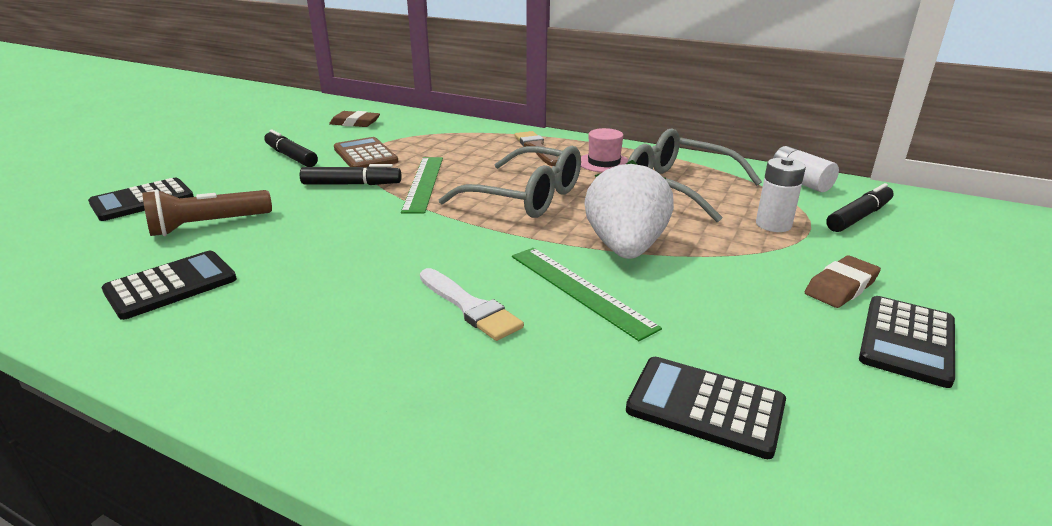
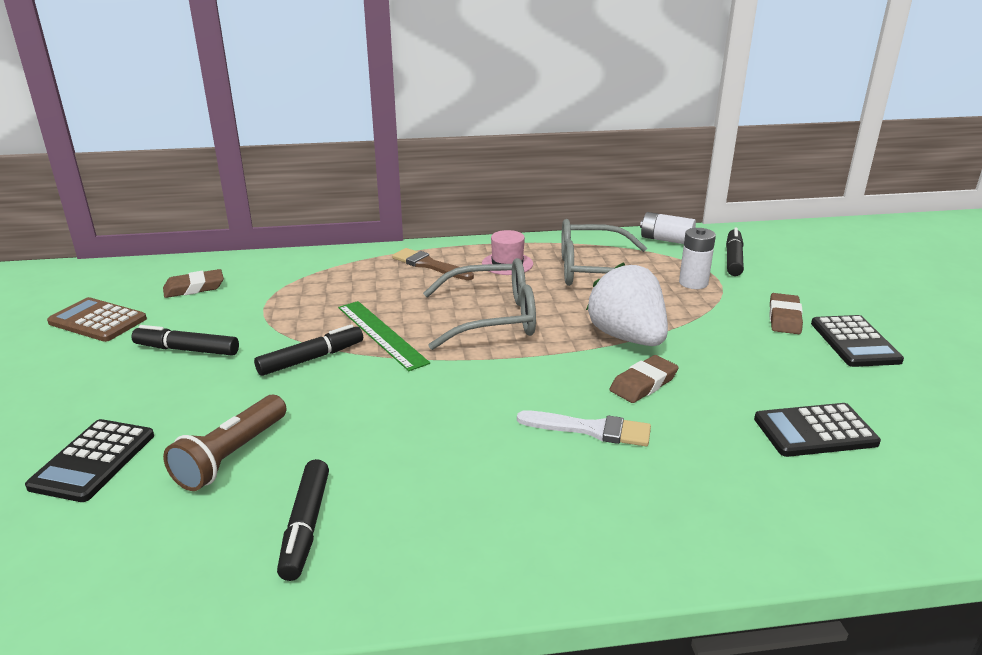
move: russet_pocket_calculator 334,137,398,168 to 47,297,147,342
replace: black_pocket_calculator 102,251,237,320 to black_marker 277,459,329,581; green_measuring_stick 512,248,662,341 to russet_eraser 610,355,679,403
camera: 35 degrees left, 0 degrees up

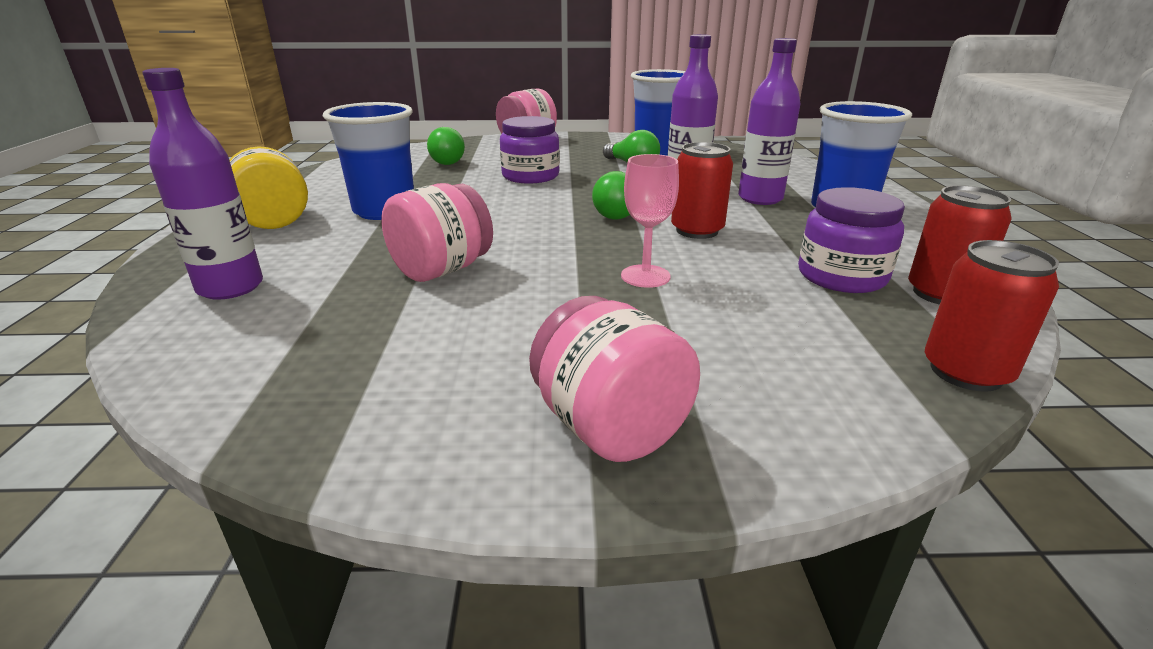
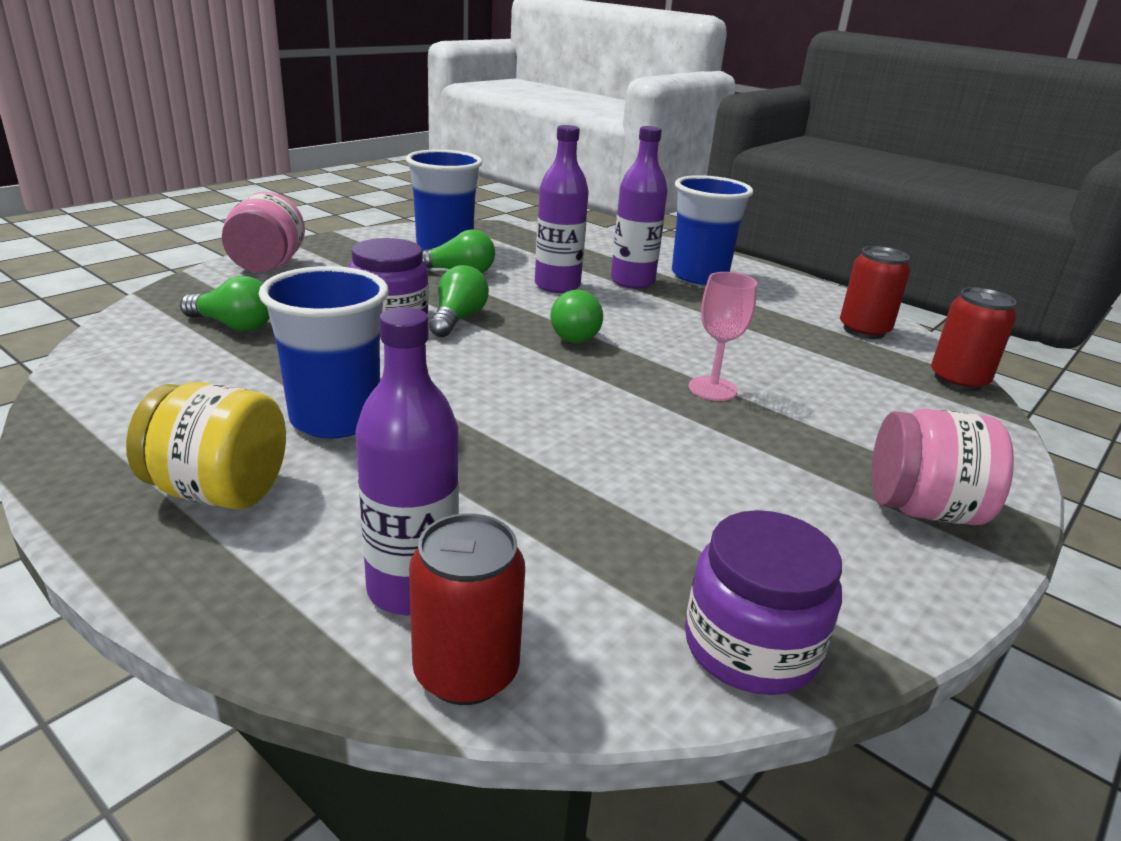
delete: rosy_jam_jar 381,183,493,282
insert: green_bulb 429,265,489,337
move: crimson_tin 671,142,733,239 to 409,513,525,705; purple_jam_jar 798,187,905,293 to 685,510,842,695
camera: 50 degrees left, 0 degrees up

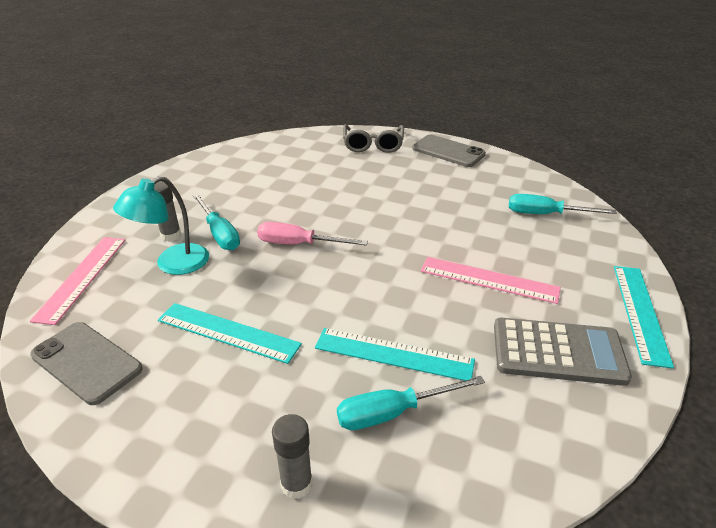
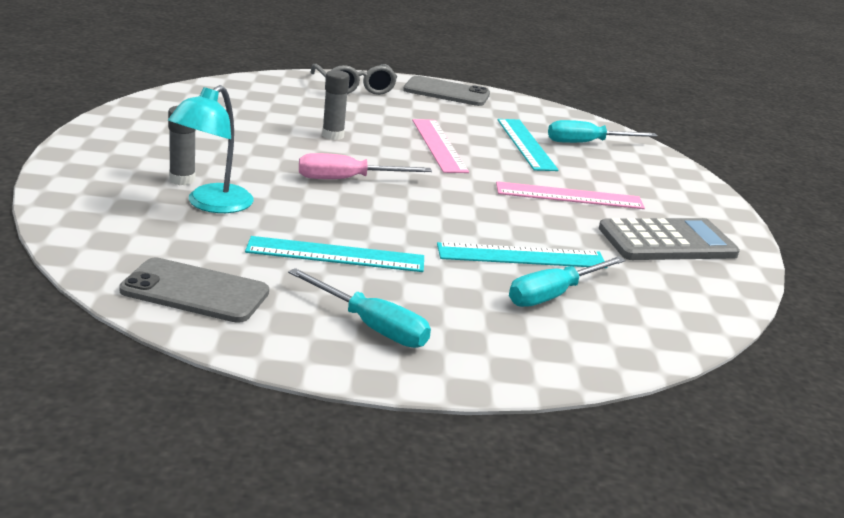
move: teal_flat_screwdriver 193,194,240,250 to 288,268,431,348; ash-grey_glue 272,414,312,499 to 322,70,350,140; rosy_measuring_stick 30,237,125,325 to 412,119,469,173; teal_measuring_stick 614,266,674,369 to 497,119,558,171
camera: 25 degrees left, 10 degrees down

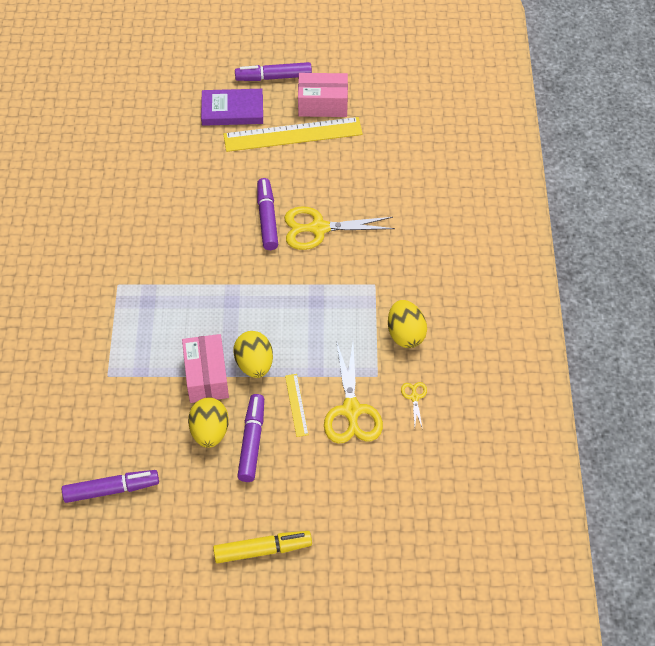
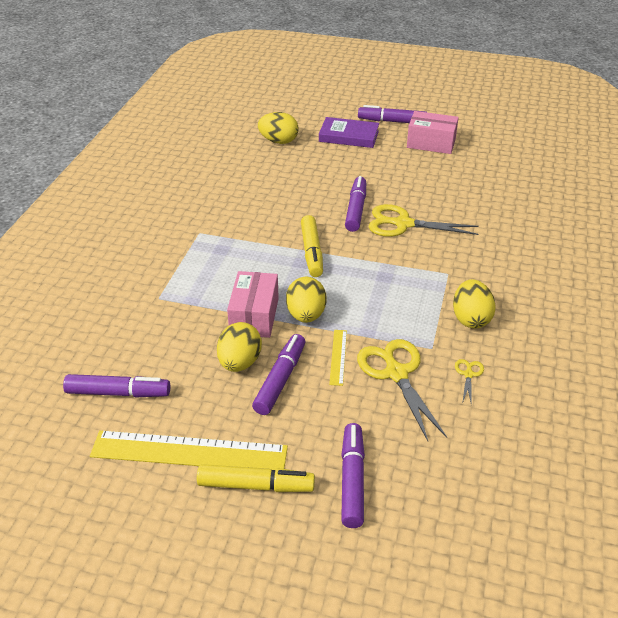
insert: bright_yellow_egg 258,112,299,144; bright_yellow_marker 301,215,323,277; purple_marker 341,423,365,528
move: bright_yellow_measuring_stick 223,117,363,152 to 90,430,288,470
rotate: bright_yellow_pair_of_scissors 324,341,383,444 = 357,339,447,441 150 degrees clockwise
camera: 15 degrees right, 15 degrees down

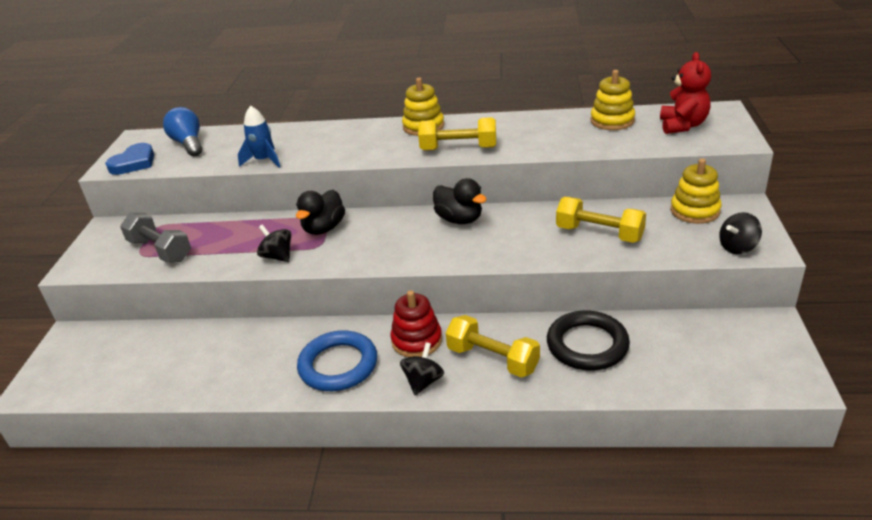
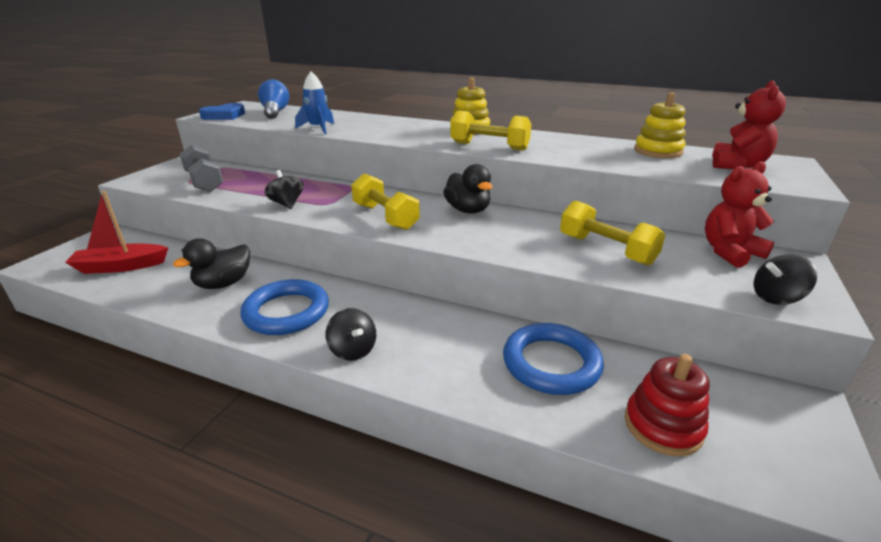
insert: crimson_boat 65,191,168,274
move: black_rubber_duck 296,190,345,235 to 173,238,250,289; bright_yellow_dumbbell 446,315,540,377 to 351,173,420,230; crimson_stacking_toy 391,290,442,357 to 625,354,710,456
replace: bright_yellow_stacking_toy 670,159,722,224 to crimson_teddy 705,161,774,268
recolor: black_hoop 547,311,630,370 to blue_hoop 503,323,604,395
rotate: black_whirligig 400,342,444,395 = 326,308,376,361 105 degrees clockwise
camera: 15 degrees right, 5 degrees down

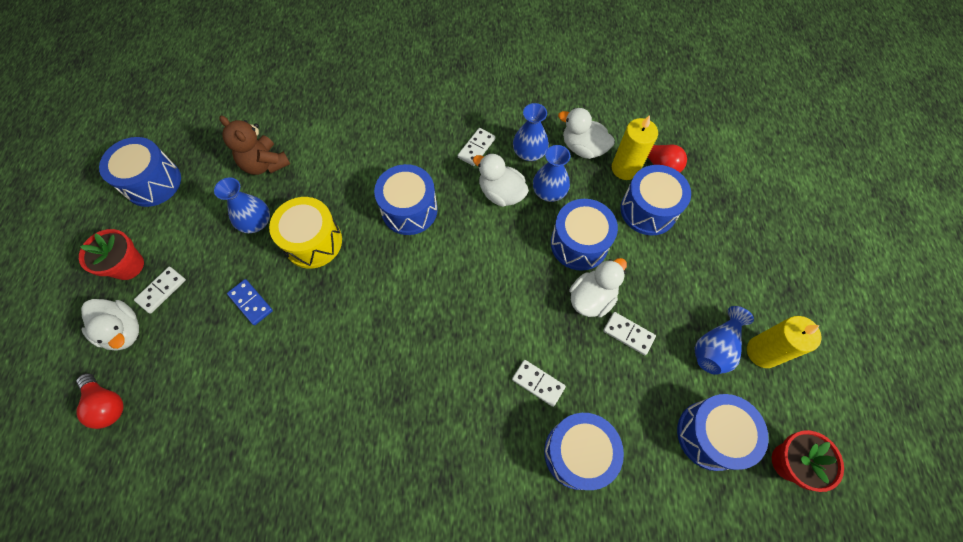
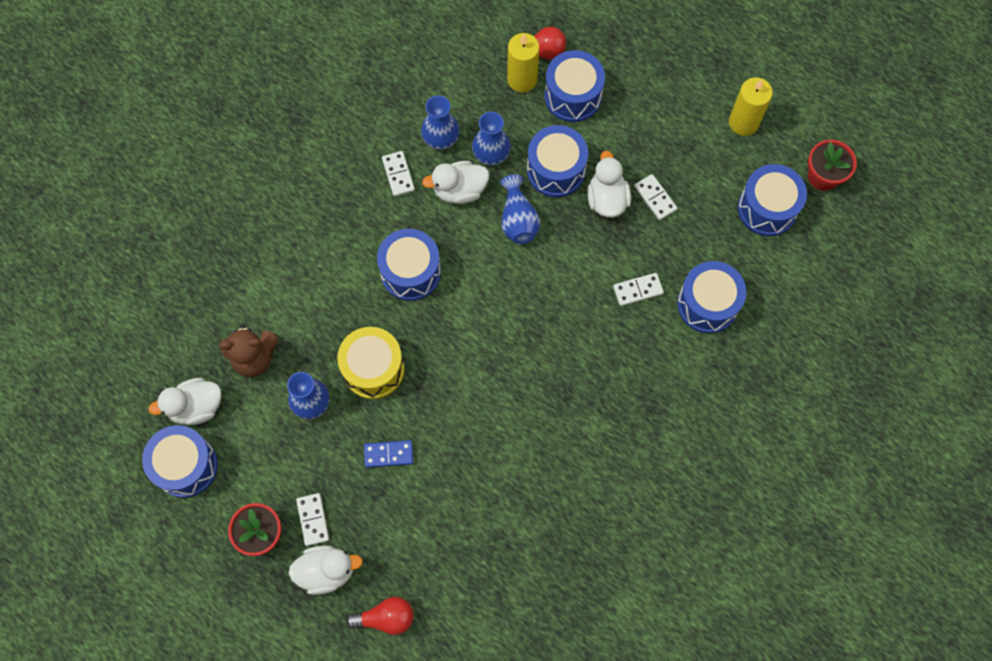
move: snow-white_rubber_duck 558,108,615,159 to 148,378,222,425; blue_flower_vase 695,306,754,375 to 500,174,541,244
rotate: snow-white_domino_tile 603,312,656,355 = 634,174,677,220 75 degrees clockwise
camera: 50 degrees left, 5 degrees up

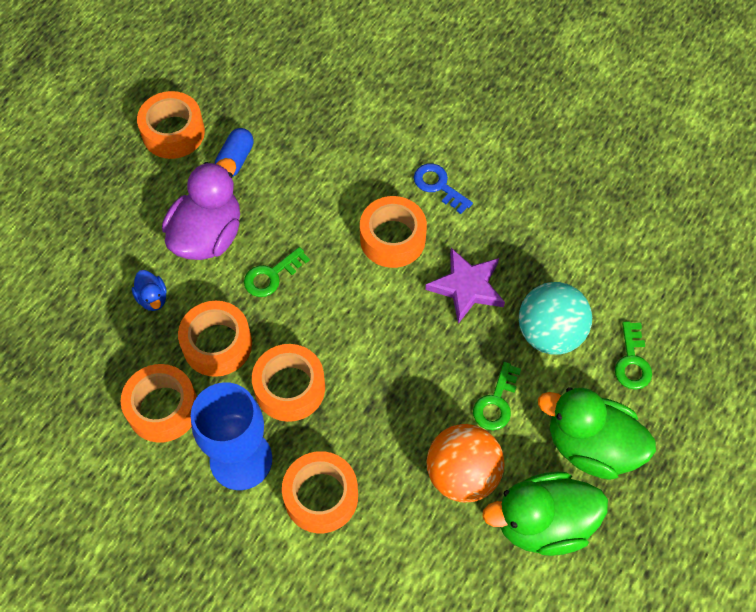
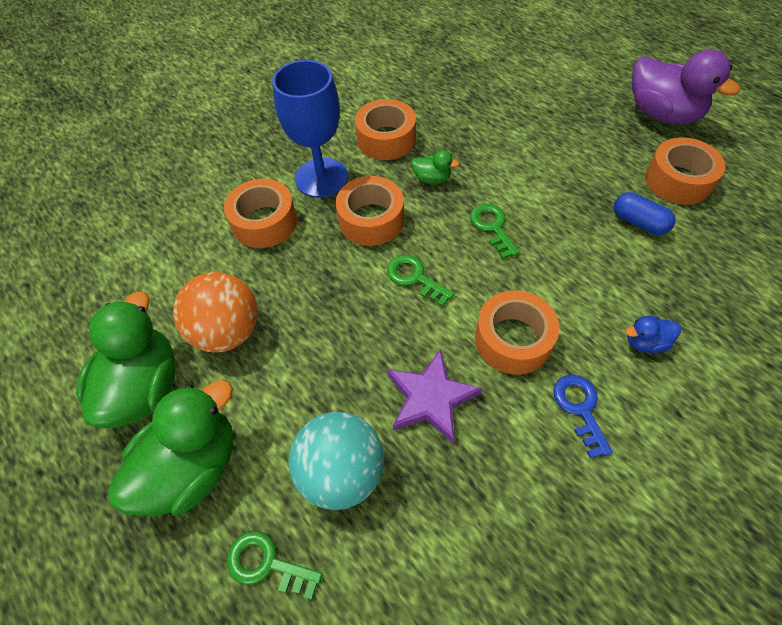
move: green_latchkey 473,362,521,430 to 387,255,454,307; blue_rubber_duck 132,270,167,311 to 625,316,681,353; purple_rubber_duck 162,158,240,260 to 632,49,740,124
replace: orange_sticky_tape 178,301,252,377 to green_rubber_duck 411,150,459,184
rotate: blue_latchkey 414,163,473,214 = 553,375,613,459 75 degrees counterclockwise
camera: 110 degrees right, 5 degrees down

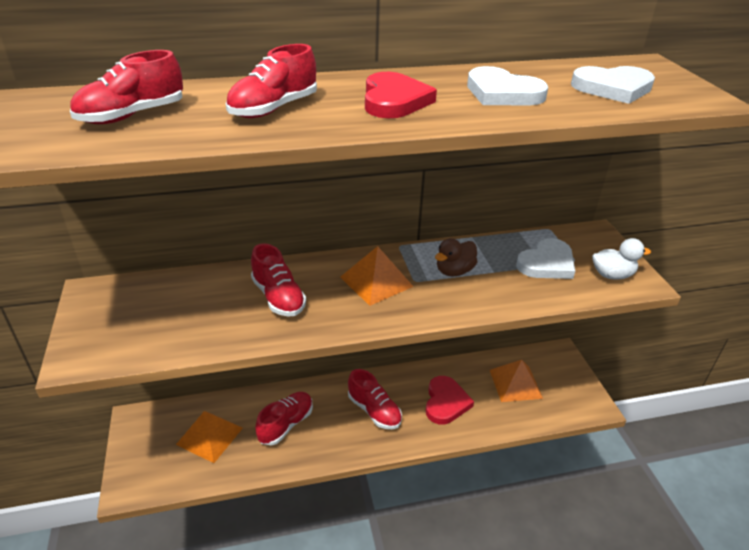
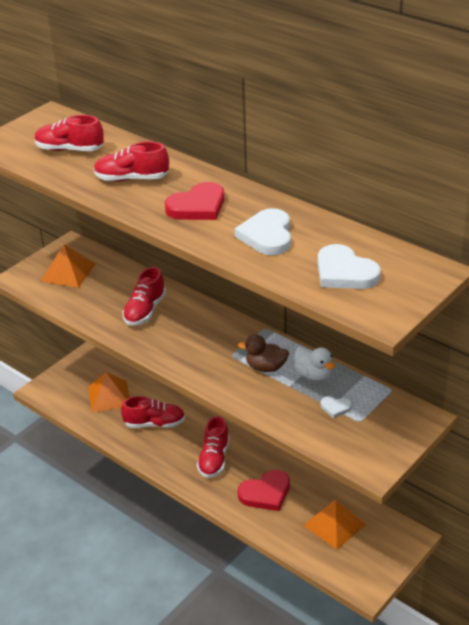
move: orange_pyramid_shape 340,246,414,306 to 41,244,95,288; snow-white_rubber_duck 592,238,651,280 to 294,346,335,381
resize: snow-white_love_heart 516,238,575,279 = 321,396,352,418 x0.50
camera: 55 degrees right, 0 degrees up

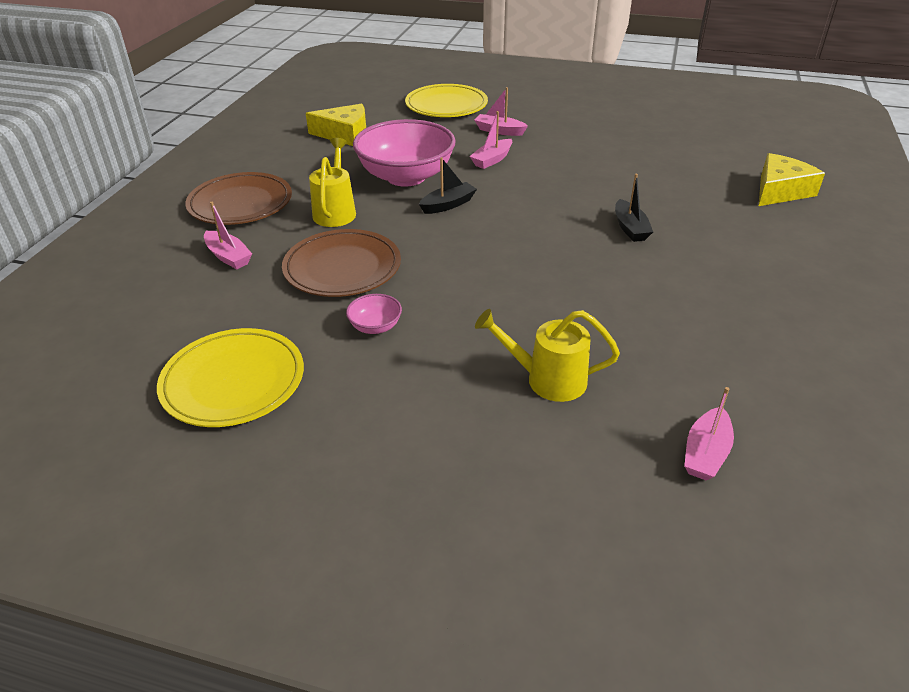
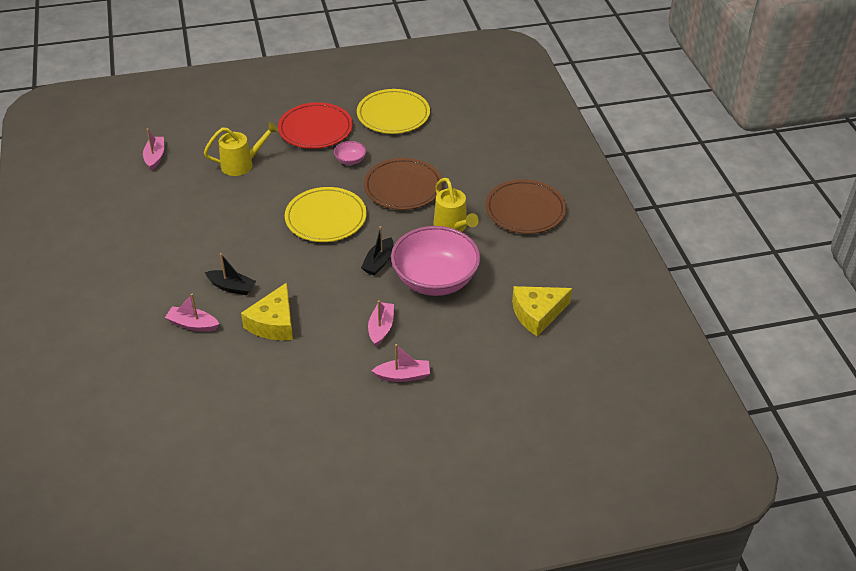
insert: crimson_plate 278,102,353,149
move: rosy_boat 204,202,252,269 to 165,294,219,332; bright_yellow_cheese 759,153,825,206 to 241,282,293,340; bright_yellow_plate 405,84,488,117 to 285,187,367,242
rotate: black_boat 615,174,653,242 = 205,253,256,295 150 degrees clockwise
camera: 150 degrees right, 5 degrees up

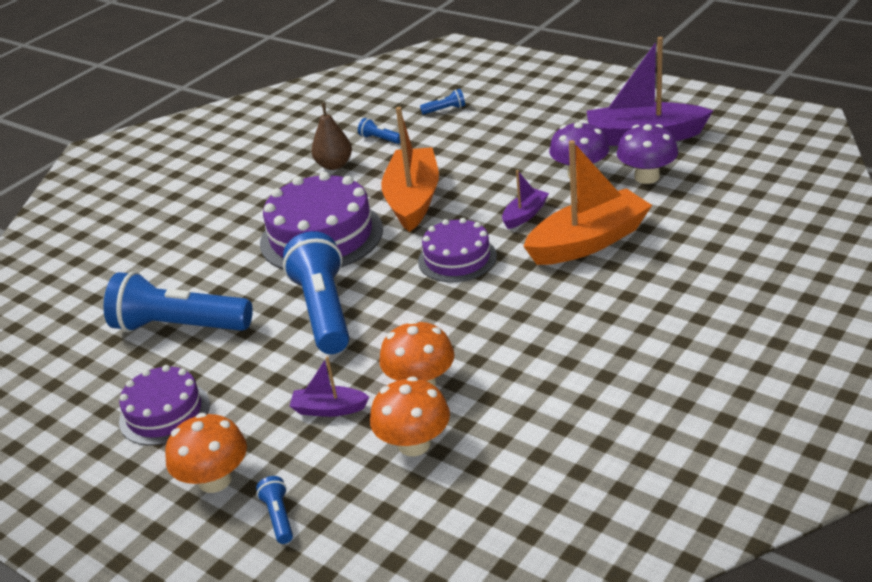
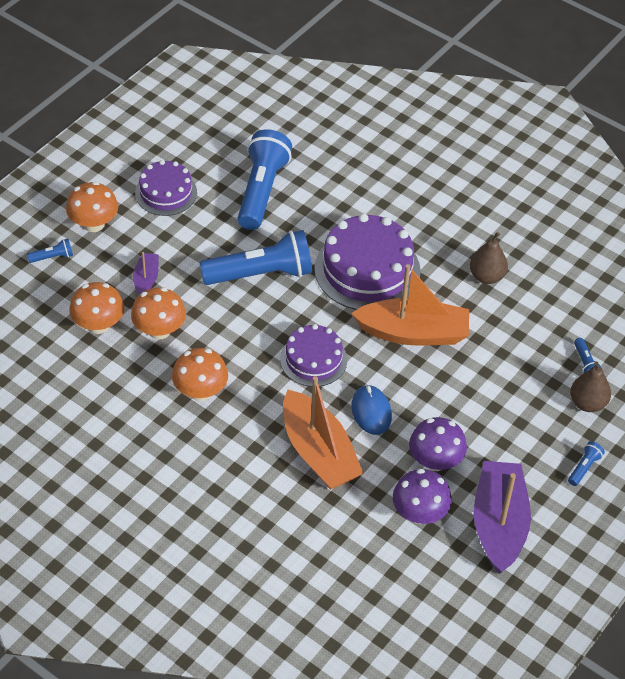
insert: orange_fungus 172,348,228,401; russet_toy_pear 570,361,611,412
move: blue_flashlight 358,118,401,144 to 568,441,605,486
replace: purple_boat 502,170,549,229 to blue_PC_mouse 351,385,392,435
camera: 85 degrees right, 15 degrees up

